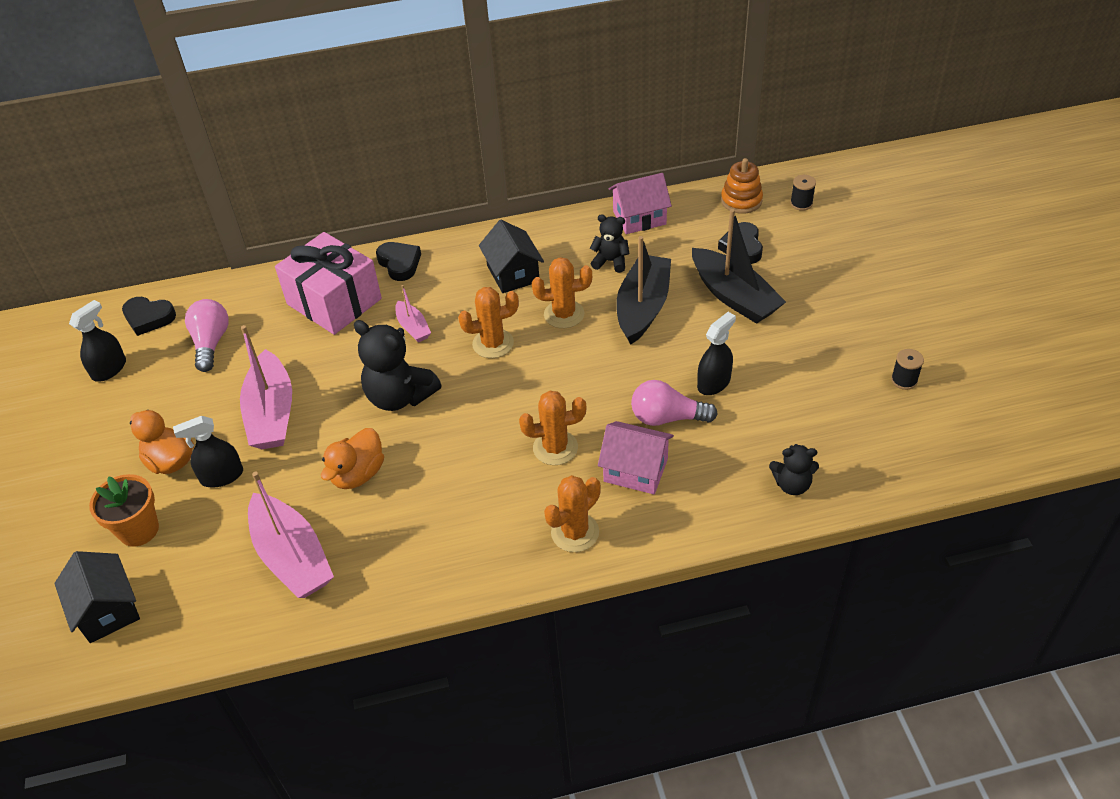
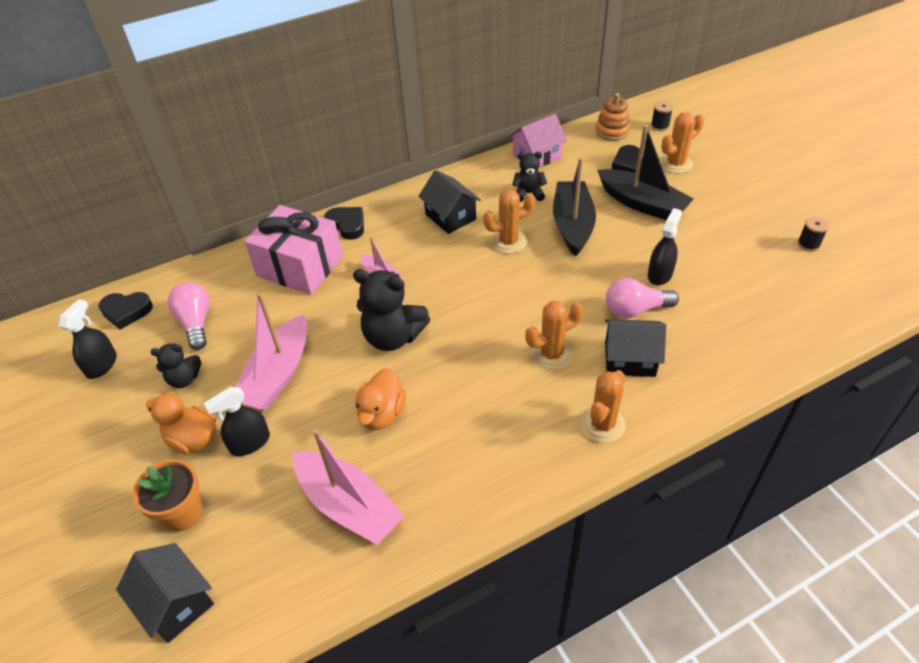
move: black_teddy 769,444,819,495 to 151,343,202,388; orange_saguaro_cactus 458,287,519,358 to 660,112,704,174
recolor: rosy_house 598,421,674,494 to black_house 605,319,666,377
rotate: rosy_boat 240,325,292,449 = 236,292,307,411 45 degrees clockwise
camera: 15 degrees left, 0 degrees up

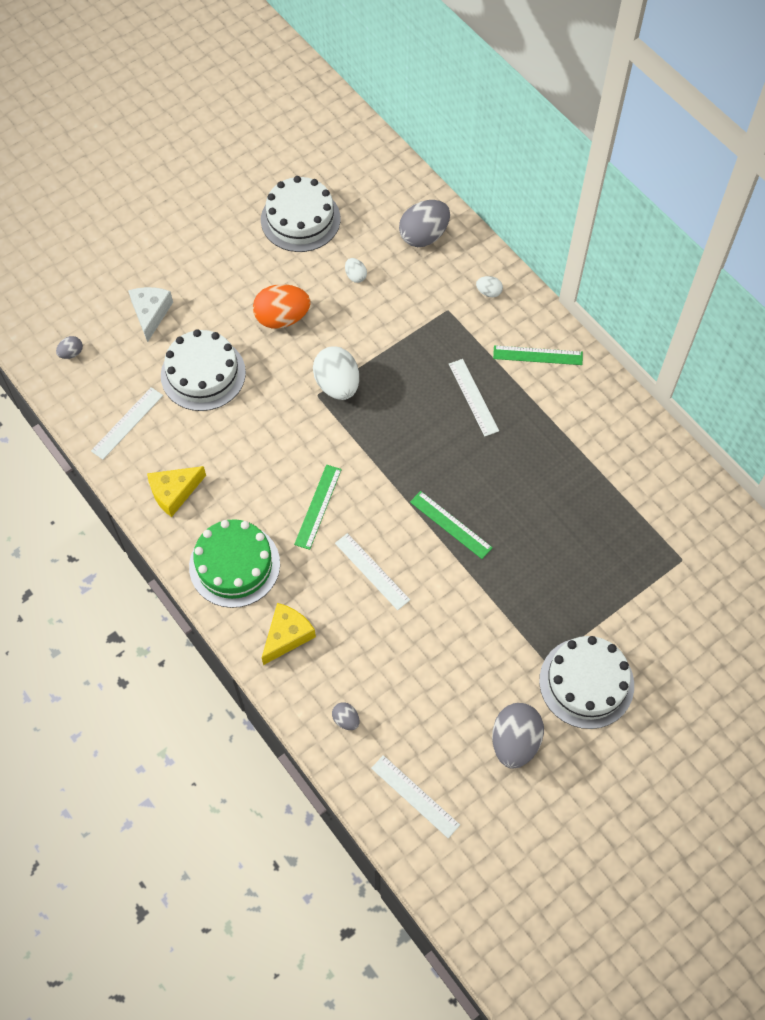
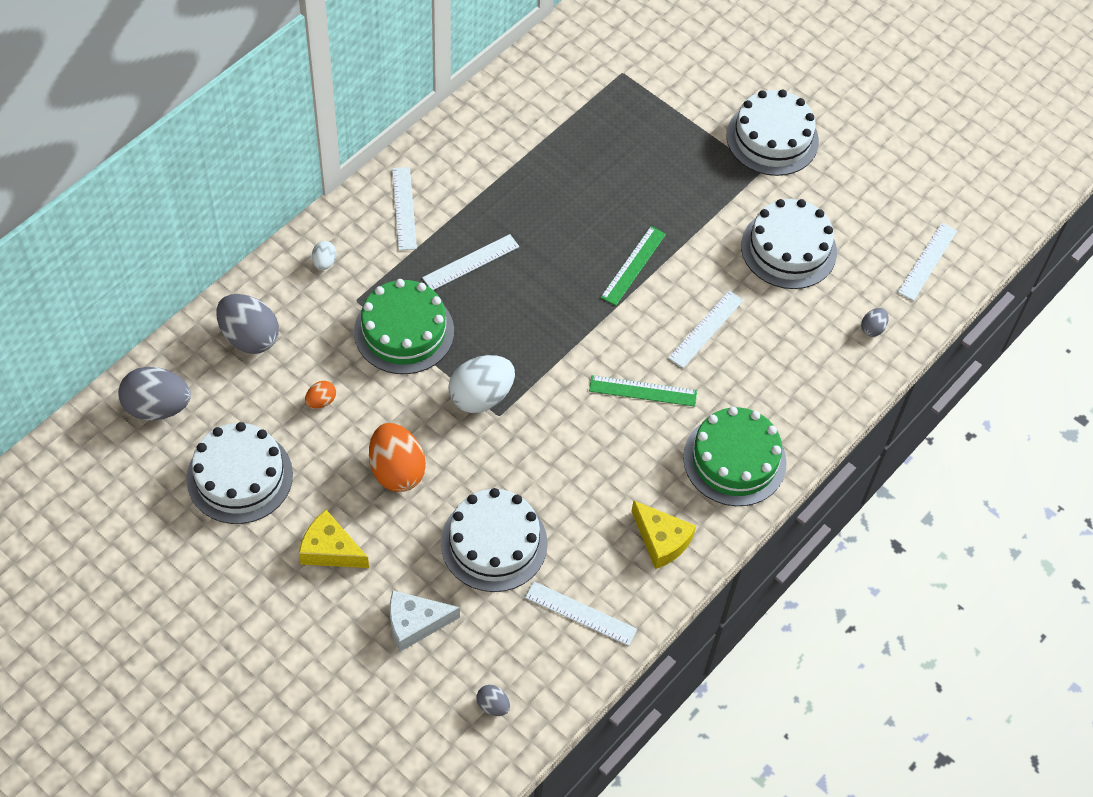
insert: green_gateau 354,279,454,374; snow-white_gateau 741,199,837,289
move: ash-grey_egg 492,703,544,769 to 118,367,191,421; bright_yellow_cheese 262,603,316,665 to 299,510,369,568
recolor: snow-white_egg 345,258,367,283 to orange_egg 305,381,336,408; green_measuring_stick 493,345,583,365 to snow-white_measuring_stick 392,167,417,250
camera: 105 degrees left, 5 degrees down

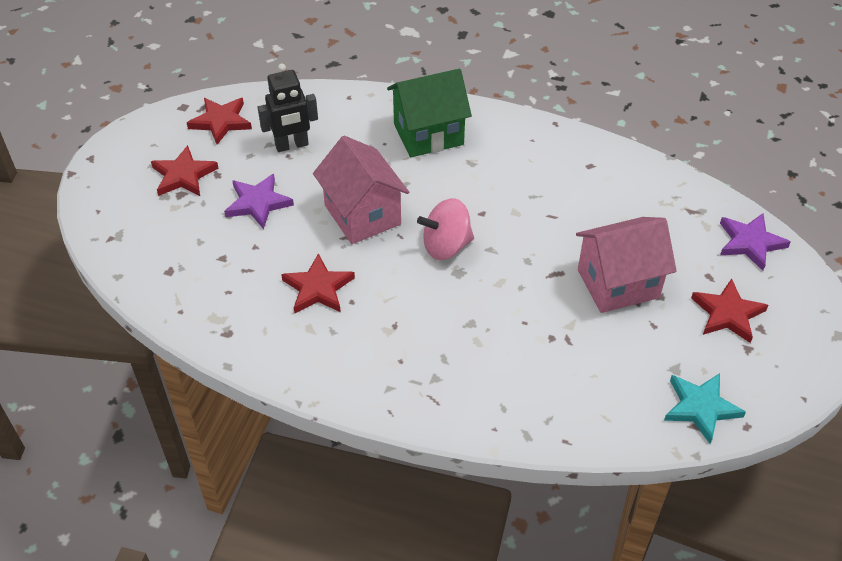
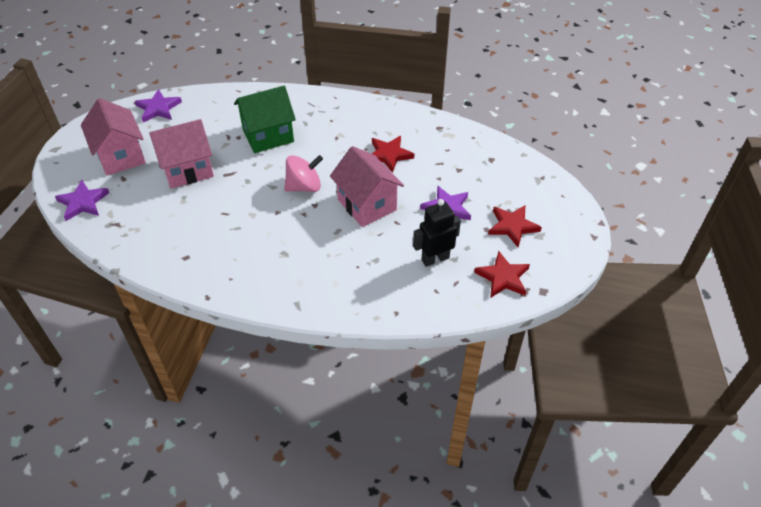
move: green_house 387,69,472,158 to 234,86,296,153
replace: crimson_five-pointed_star 691,278,768,343 to rosy_house 81,98,146,176
recolor: teal_five-pointed_star 664,373,746,444 to purple_five-pointed_star 135,89,182,122
camera: 175 degrees right, 0 degrees up

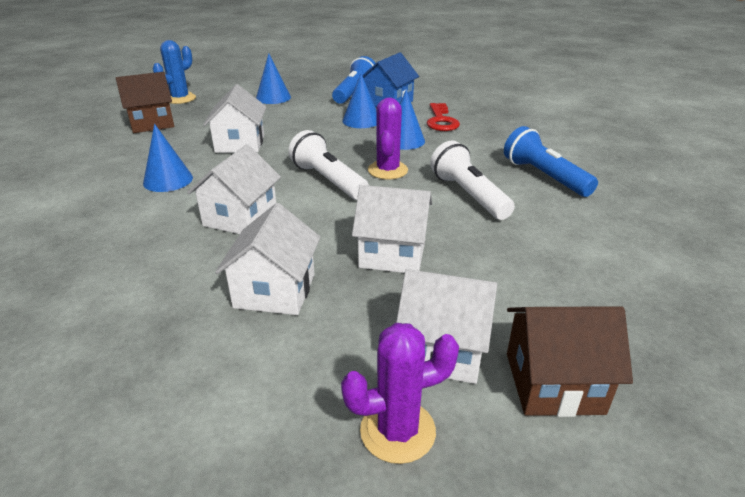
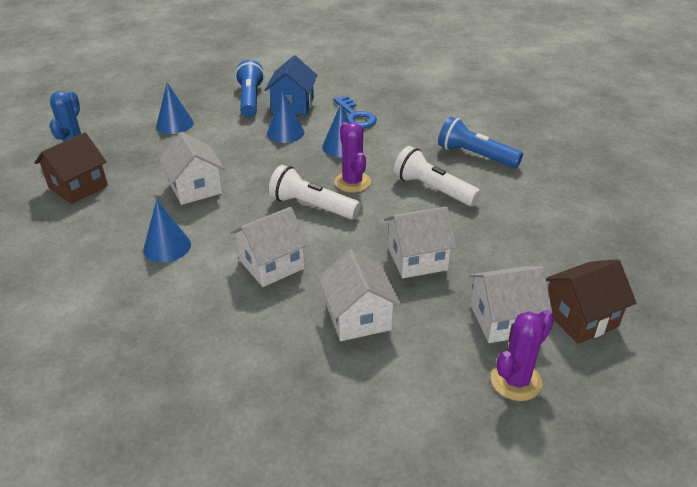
recolor: crimson_latchkey 427,103,460,131 to blue_latchkey 333,95,377,128
rotate: snow-white_house 187,144,281,234 = 230,207,309,287 60 degrees clockwise
camera: 25 degrees left, 5 degrees up

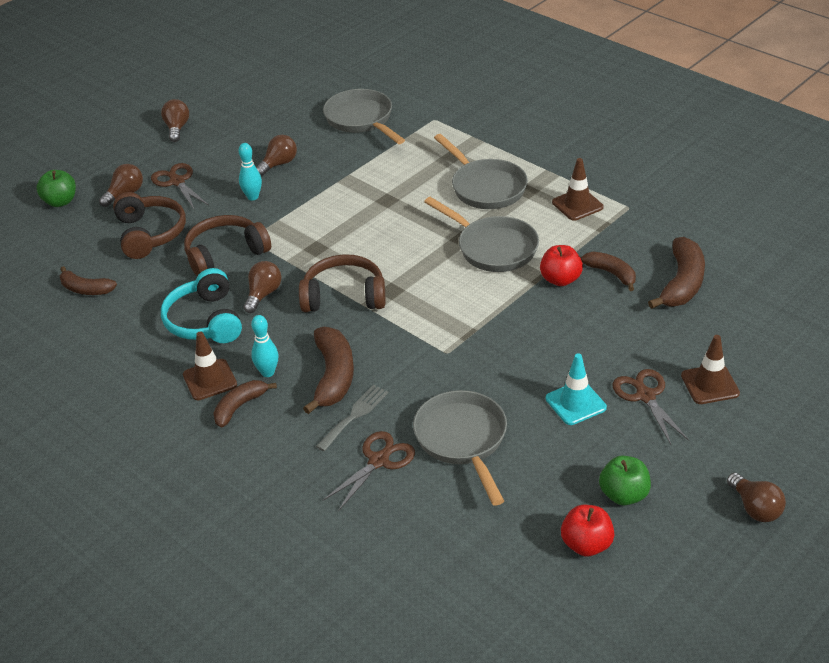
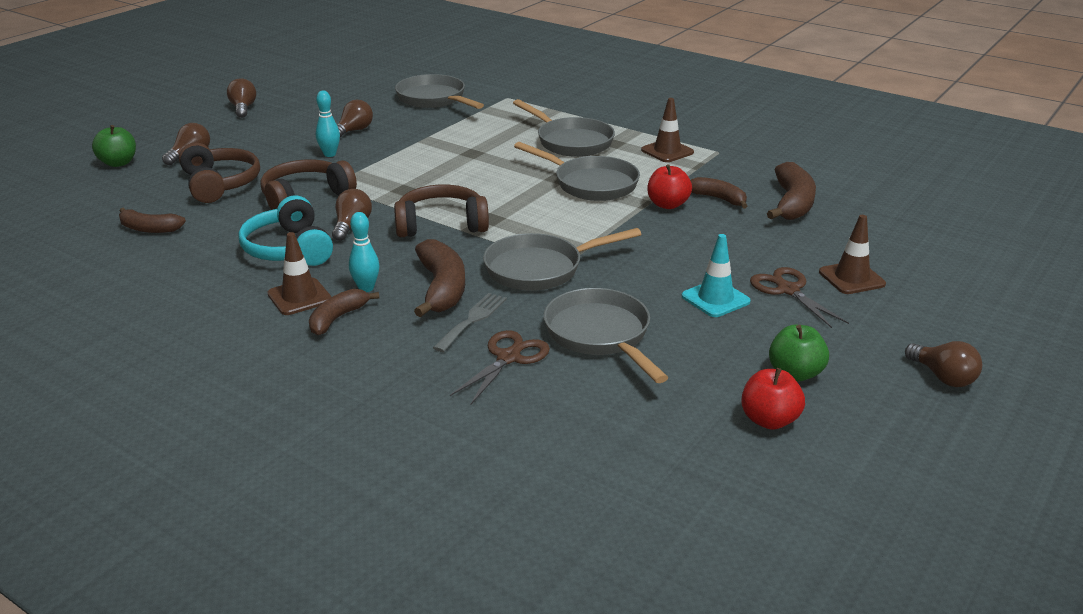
delete: russet_pair_of_scissors 151,163,208,209
insert: ash-grey_frying_pan 483,228,641,291
camera: 10 degrees left, 10 degrees down

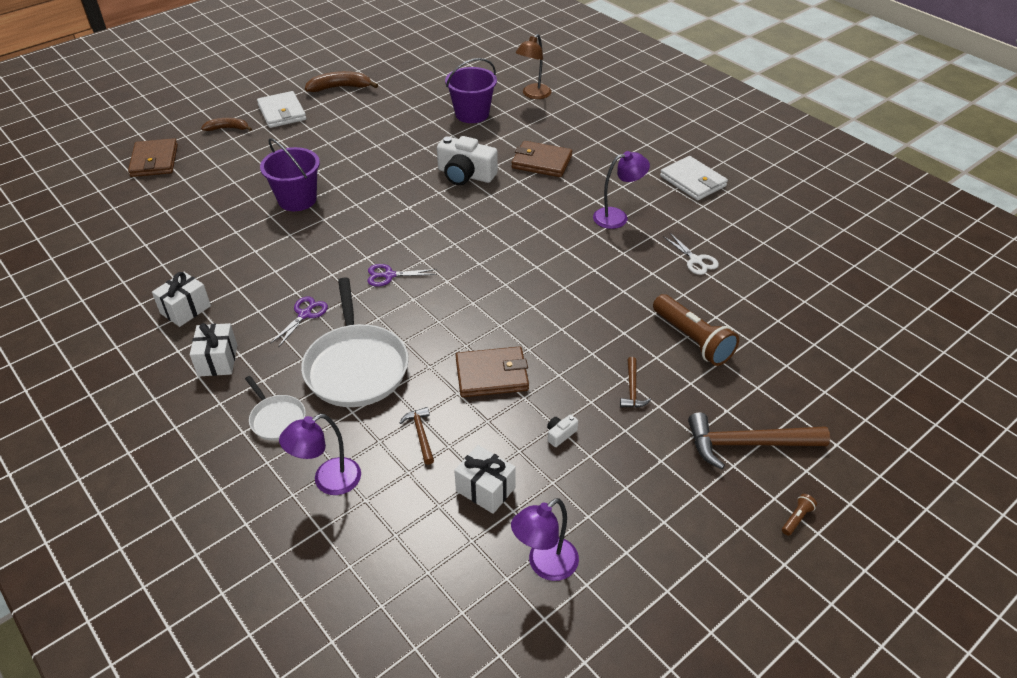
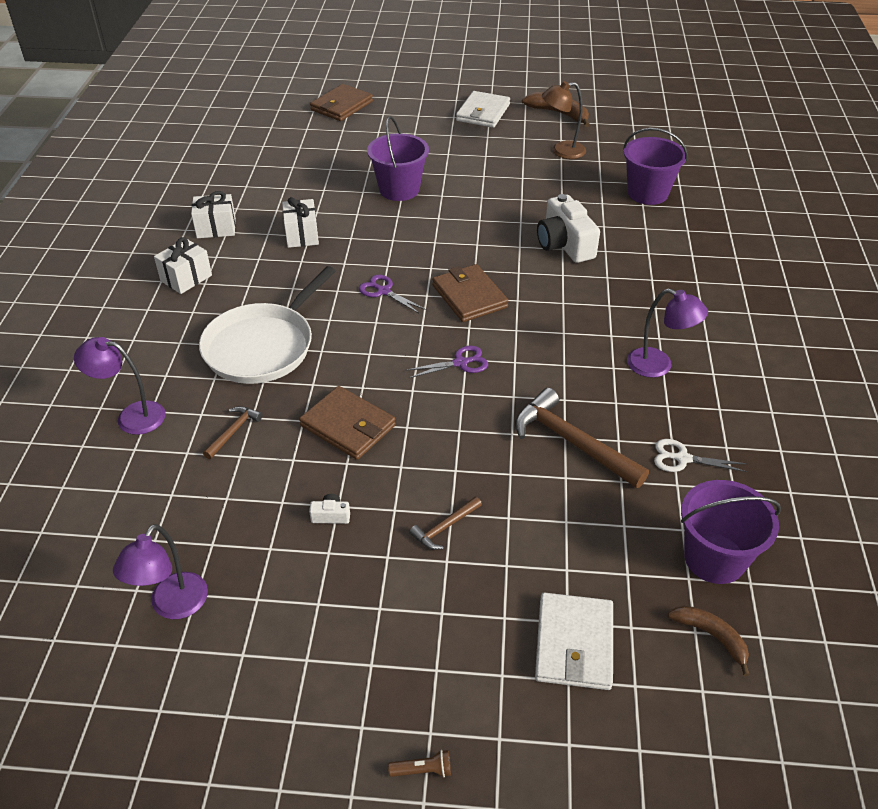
delete: snow-white_frying_pan 245,376,306,441; russet_flashlight 653,294,739,366
insert: purple_bucket 681,480,781,584
move: snow-white_present 454,445,516,514 to 282,197,319,248; purple_pair_of_scissors 270,296,328,348 to 405,346,488,378; russet_card_wallet 512,141,572,177 to 432,264,508,322; russet_claw_hammer 688,412,830,469 to 515,388,649,488; snow-white_card_wallet 660,156,728,201 to 535,592,613,690; russet_lamp 516,34,551,99 to 542,81,586,159; russet_banana 201,118,252,131 to 668,606,750,676
rotate: purple_lamp 511,498,579,581 = 113,524,208,619 75 degrees counterclockwise; snow-white_pair_of_scissors 663,233,719,275 = 654,439,748,472 90 degrees clockwise
camera: 45 degrees right, 0 degrees up

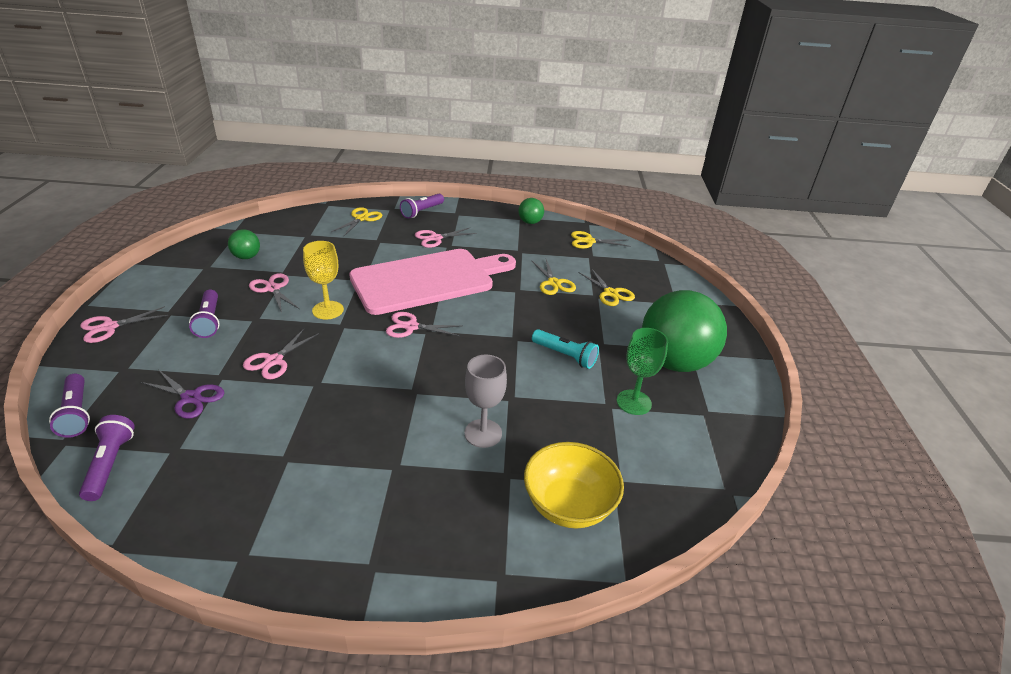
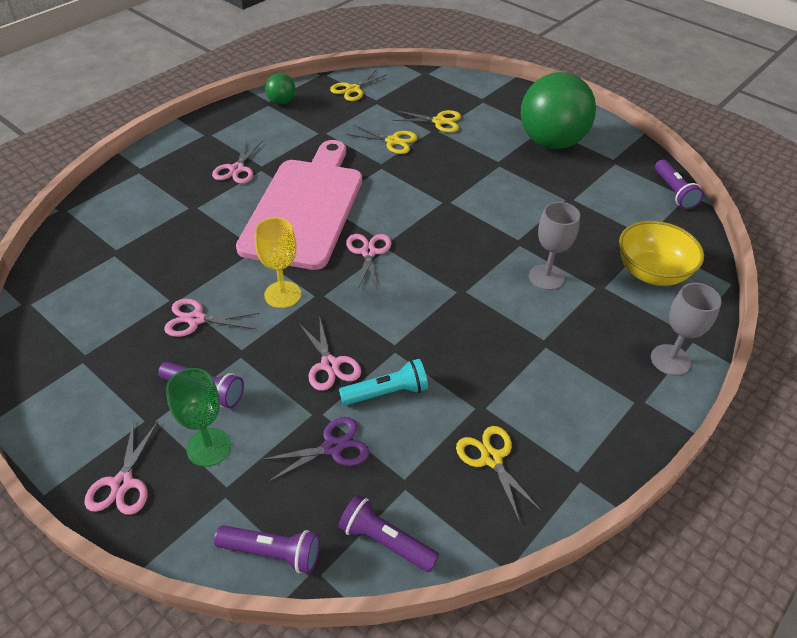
delete: green_play_ball 228,229,260,259
insert: ash-grey_wine_glass 651,283,722,376
move: green_wine_glass 617,328,668,415 to 166,368,231,467; teal_flashlight 532,329,599,369 to 339,359,428,405; bright_yellow_pair_of_scissors 331,207,382,236 to 456,426,543,522; purple_flashlight 400,193,444,219 to 655,160,704,209
rotate: rosy_pair_of_scissors 386,312,461,338 = 346,234,392,291 135 degrees clockwise
camera: 50 degrees left, 10 degrees up

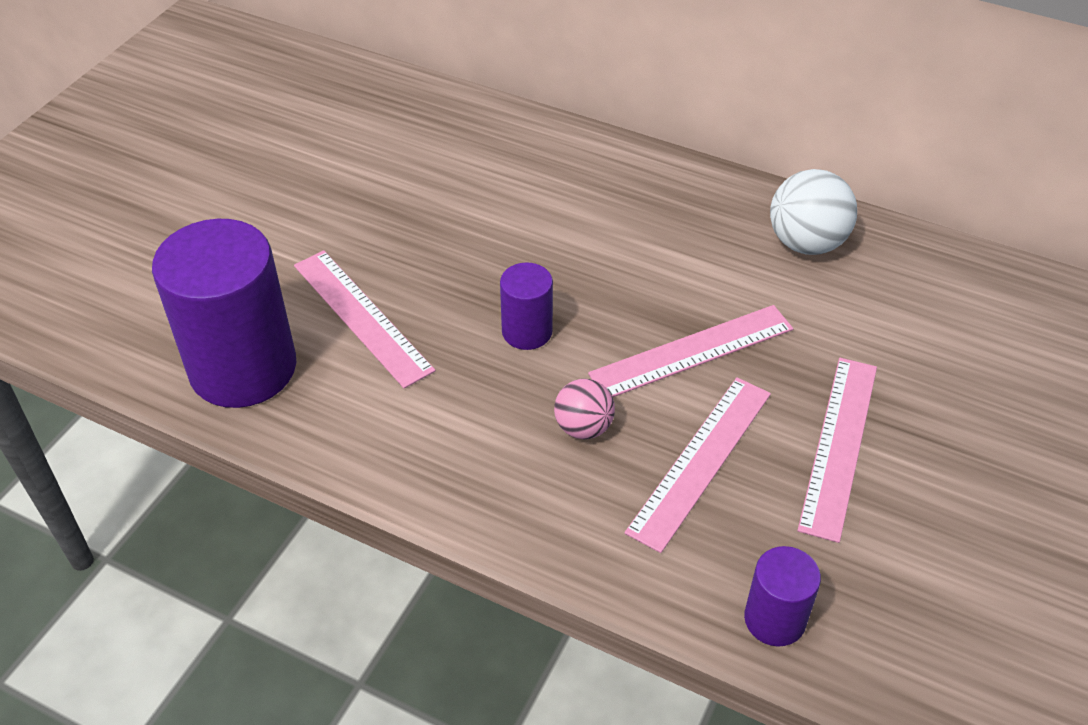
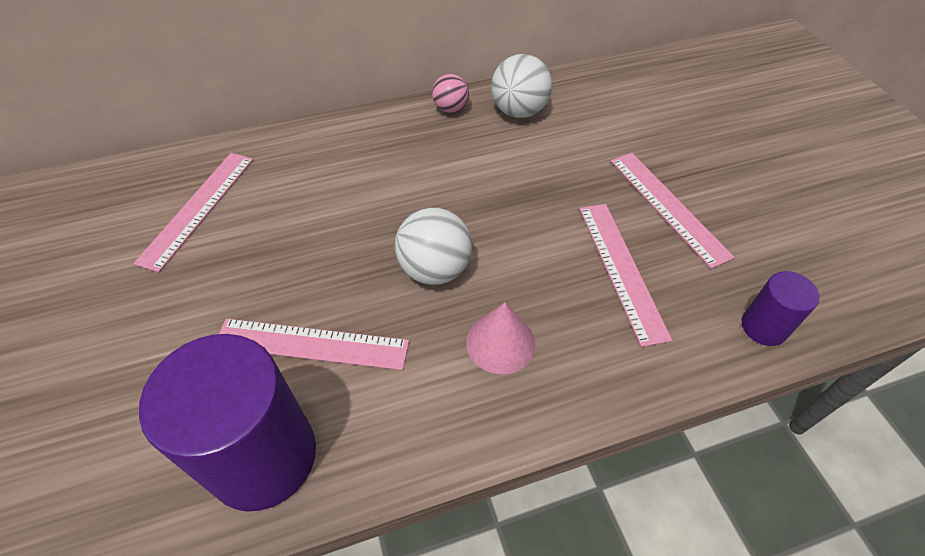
insert: rosy_cone 466,303,535,374
move: rosy_measuring_stick 588,305,793,397 to 133,153,253,273; rosy_play_ball 554,379,615,439 to 432,74,469,113
replace: purple_cylinder_shape 500,263,553,350 to snow-white_play_ball 395,207,472,285
camera: 45 degrees left, 5 degrees up

